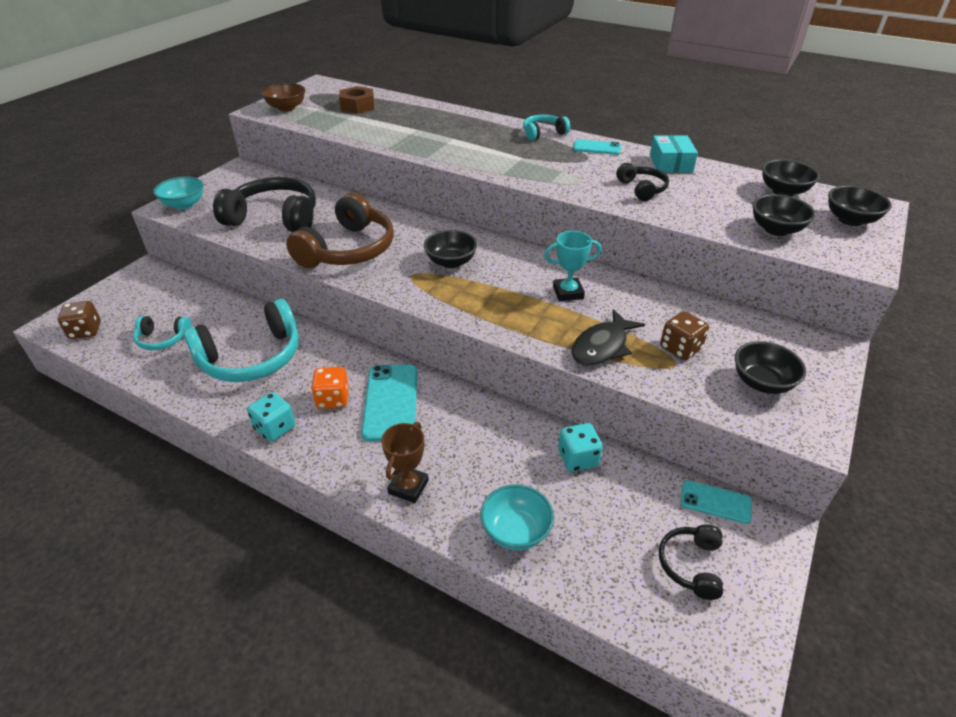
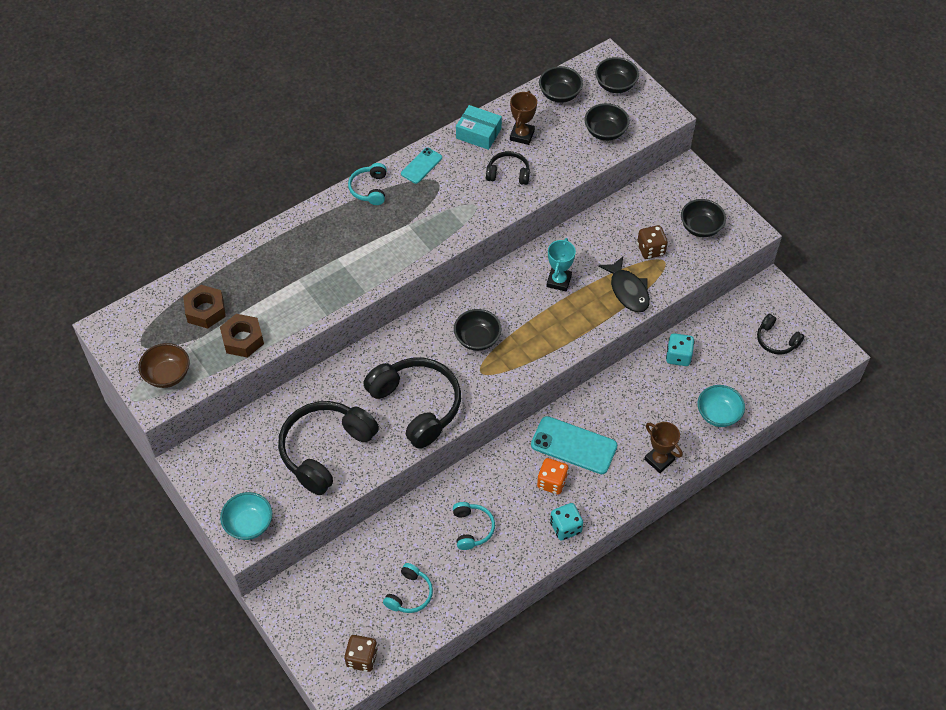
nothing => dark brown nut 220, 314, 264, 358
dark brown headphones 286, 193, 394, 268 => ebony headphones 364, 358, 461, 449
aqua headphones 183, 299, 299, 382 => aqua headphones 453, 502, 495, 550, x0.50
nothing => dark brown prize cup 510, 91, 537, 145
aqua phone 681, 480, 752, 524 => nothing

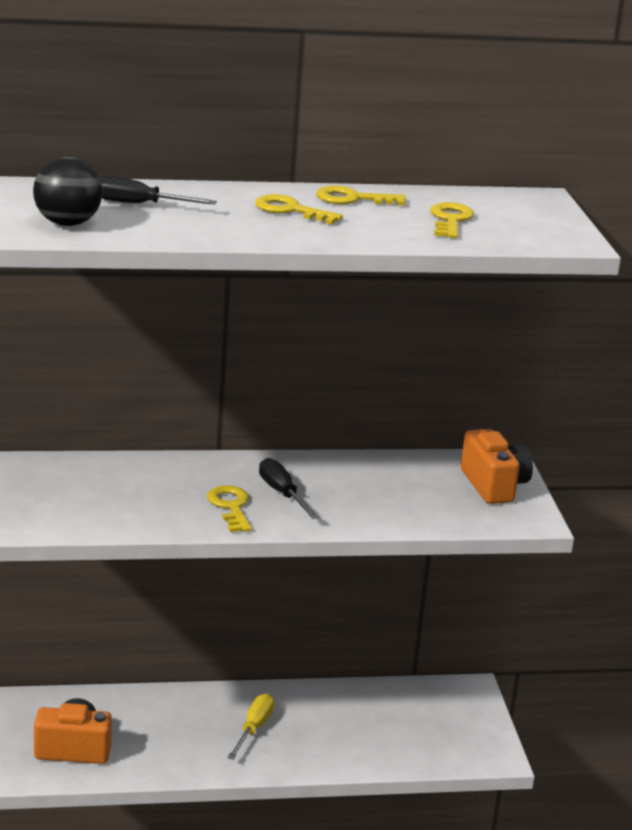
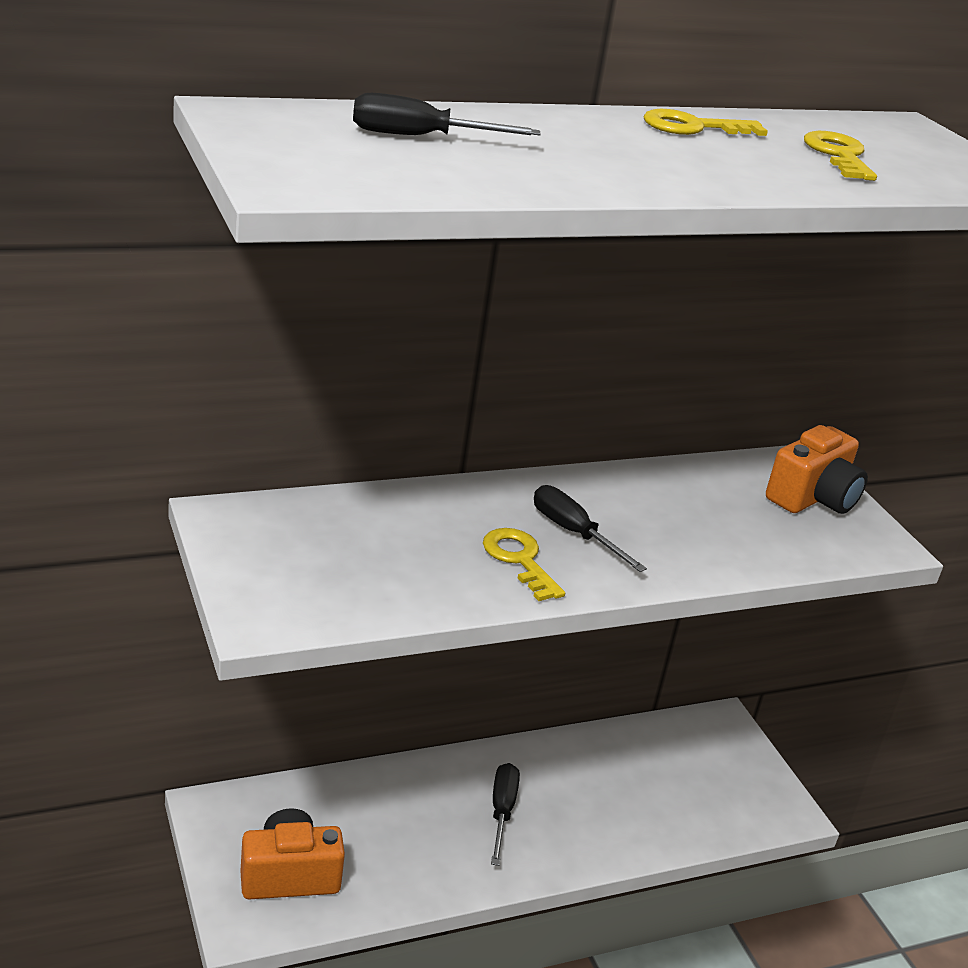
golden hand screwdriver 227, 694, 274, 760 => ebony hand screwdriver 491, 763, 520, 866
orange photo camera 461, 429, 533, 504 => orange photo camera 766, 425, 868, 514, 75 degrees clockwise
ebony ball 33, 157, 102, 226 => nothing
golden door key 255, 194, 343, 224 => nothing

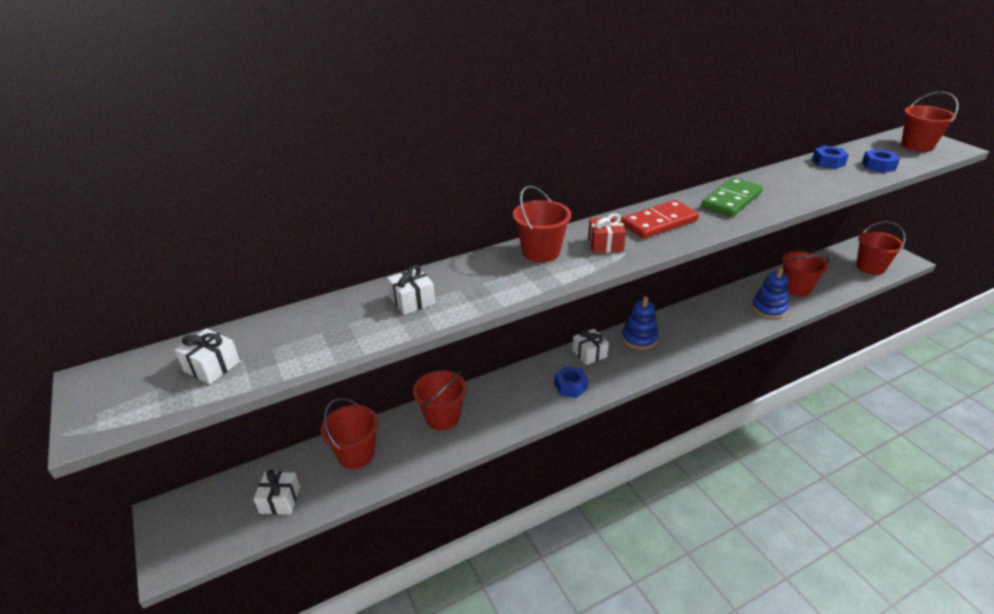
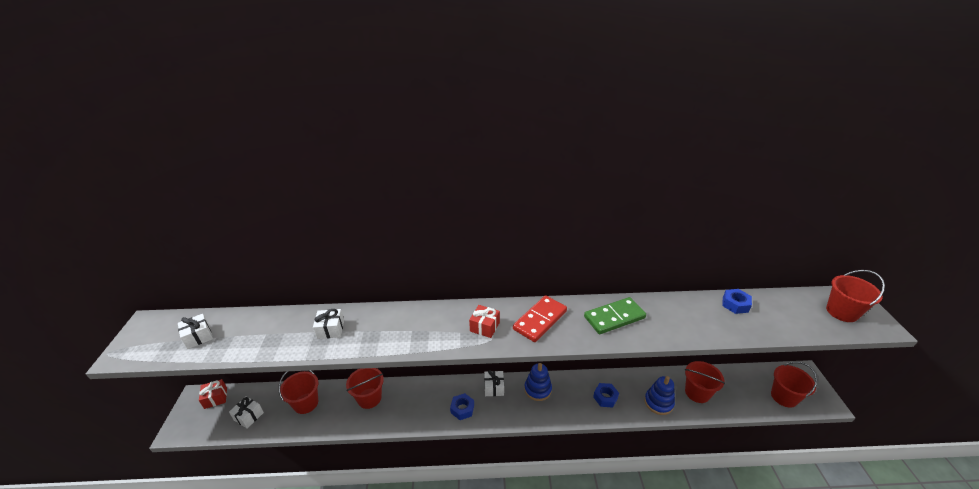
nothing => crimson gift 199, 379, 227, 409
crimson domino piece 621, 200, 699, 239 => crimson domino piece 513, 295, 567, 342, 45 degrees counterclockwise
blue nut 862, 149, 900, 173 => blue nut 593, 383, 619, 407, shifted
crimson sand bucket 513, 186, 571, 262 => nothing

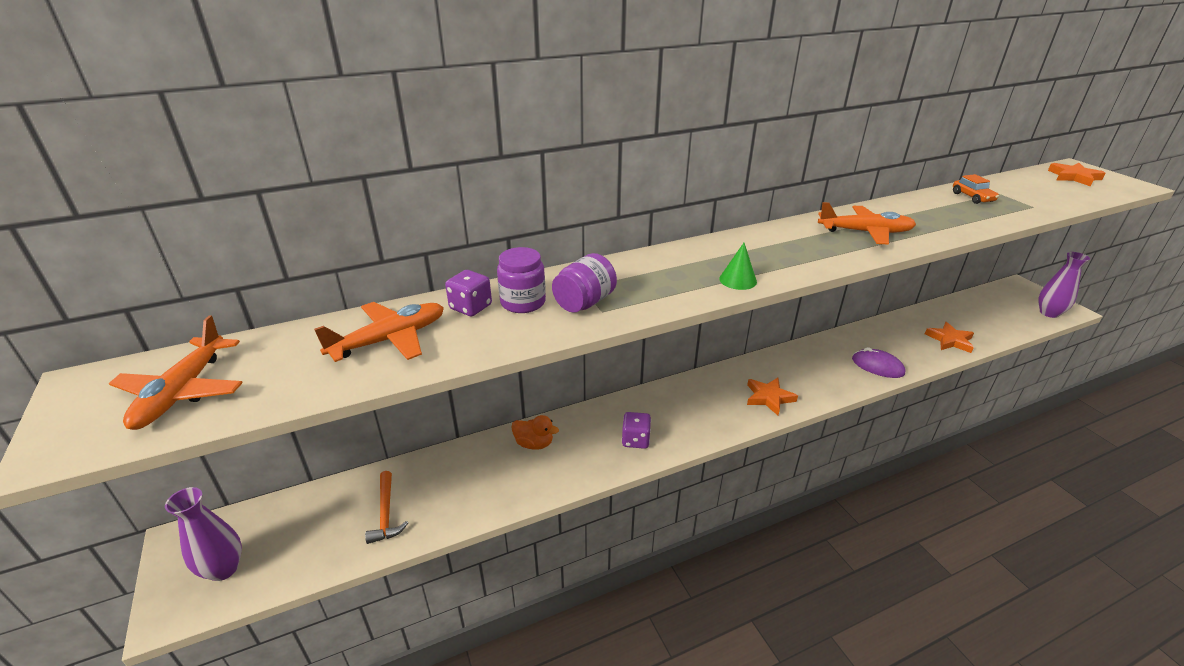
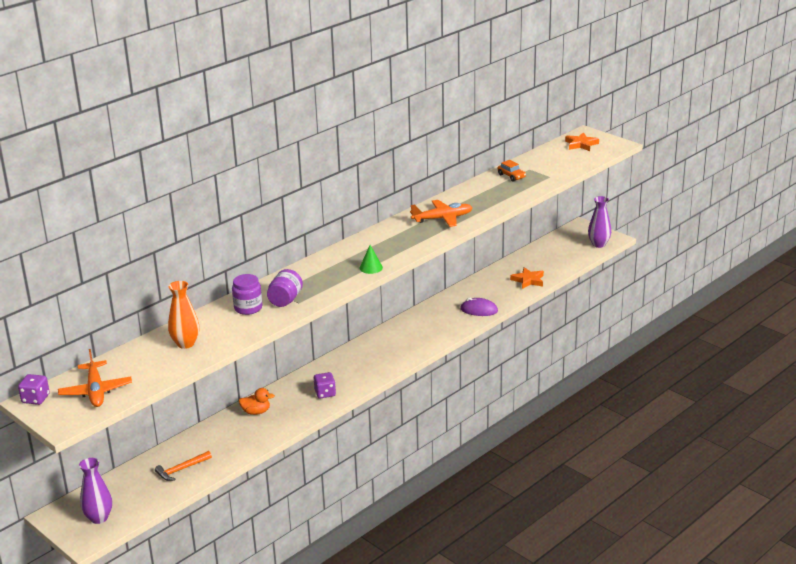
purple dice 445, 270, 492, 316 => purple dice 18, 374, 50, 405, shifted
orange carpenter's hammer 365, 471, 408, 544 => orange carpenter's hammer 155, 451, 212, 481, 90 degrees clockwise
orange toy plane 314, 302, 444, 362 => orange flower vase 168, 281, 200, 349
orange star shape 747, 378, 798, 415 => nothing

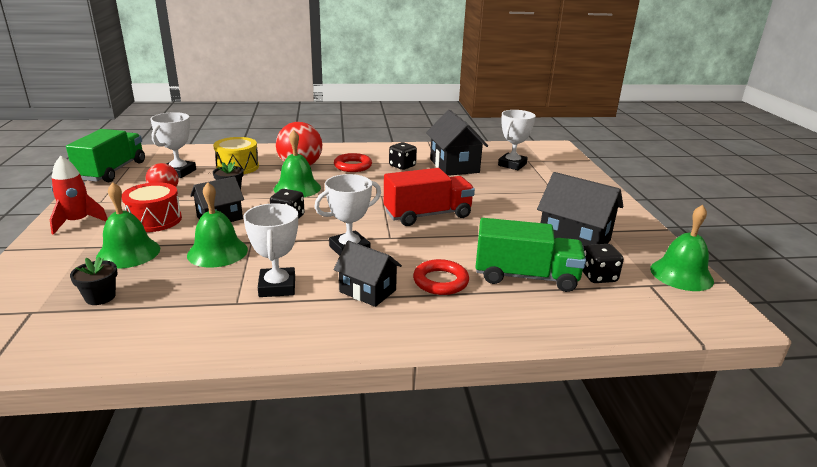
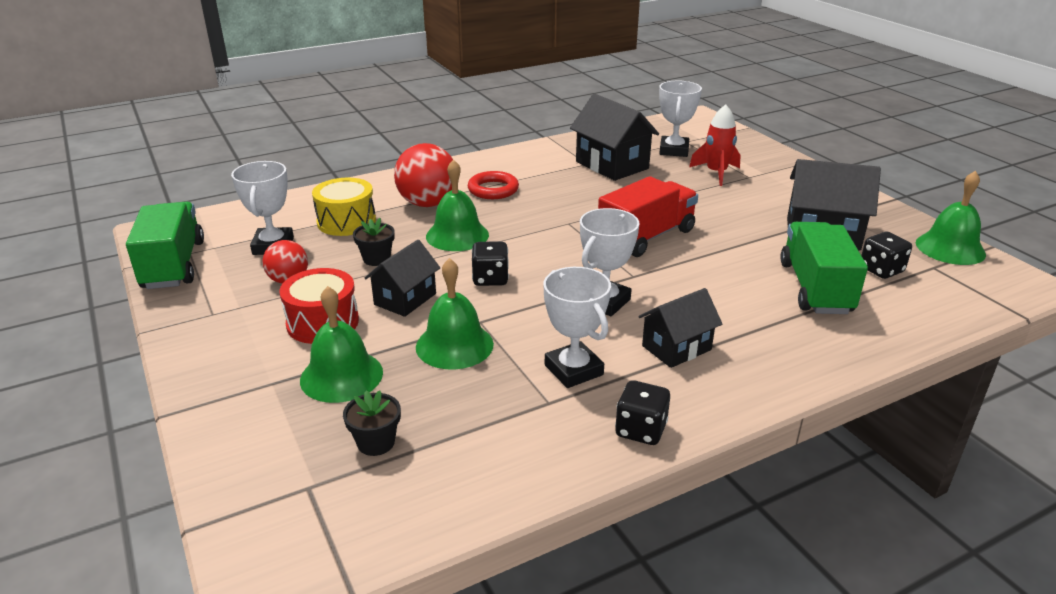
ebony dice 389, 142, 417, 170 => ebony dice 615, 380, 670, 445, shifted
ebony toy house 333, 241, 402, 307 => ebony toy house 638, 288, 722, 368, 45 degrees counterclockwise
crimson spaceship 50, 155, 108, 235 => crimson spaceship 689, 105, 740, 186, shifted
green lorry 475, 218, 586, 292 => green lorry 780, 222, 868, 314, 75 degrees counterclockwise
crimson hoop 413, 259, 469, 295 => nothing

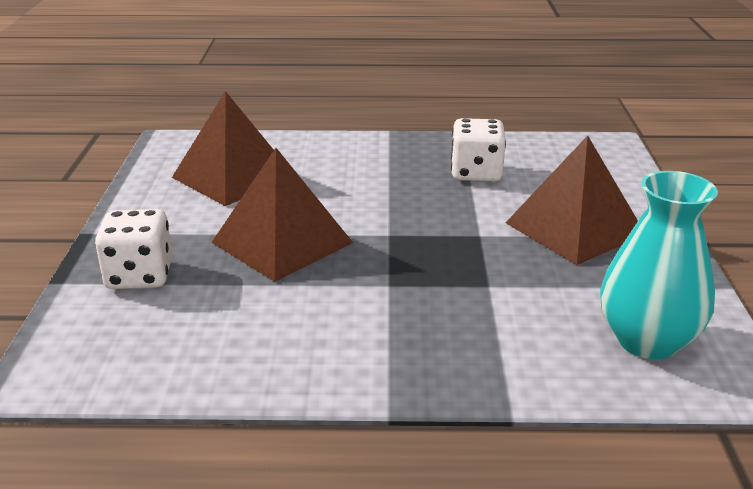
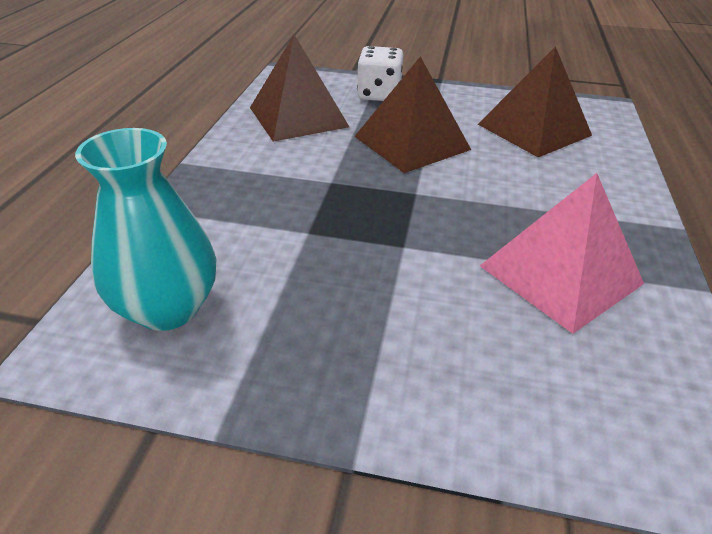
dark brown pyramid 506, 135, 638, 265 => dark brown pyramid 250, 34, 349, 142, shifted
pure white dice 451, 118, 506, 181 => rosy pyramid 480, 173, 644, 334

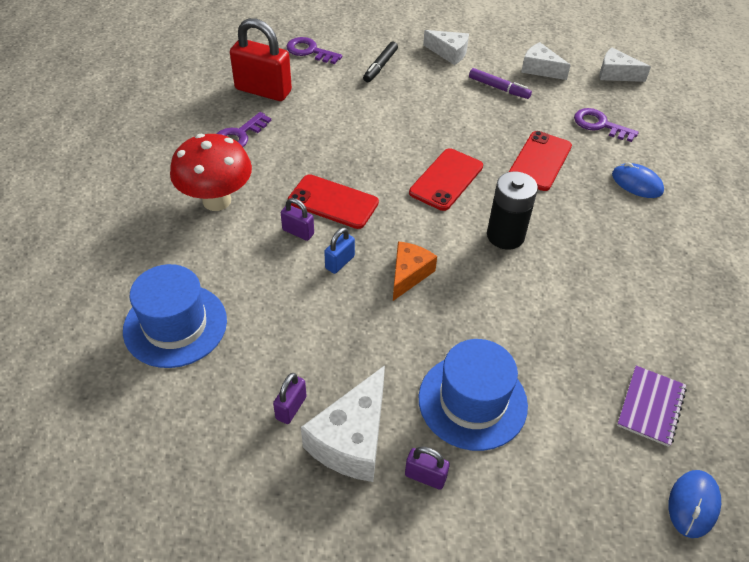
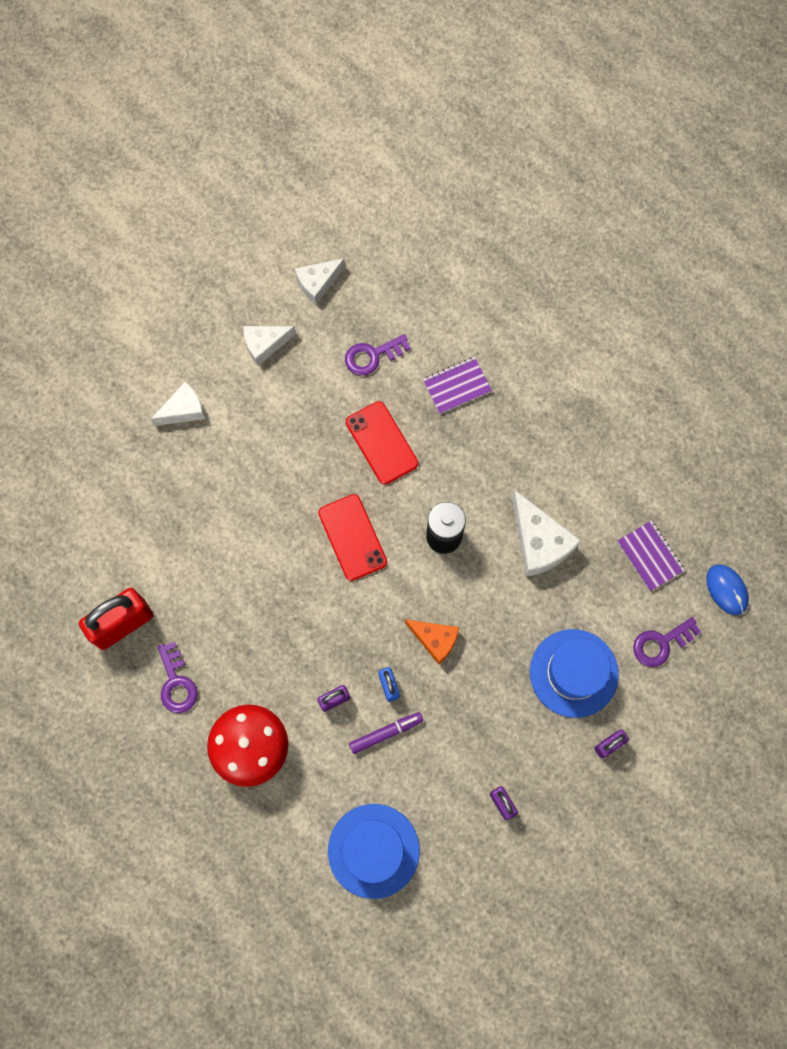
purple marker 469, 68, 532, 99 => purple marker 349, 712, 423, 754, shifted
orange cheese 393, 241, 437, 301 => orange cheese 405, 619, 459, 664, 150 degrees clockwise
blue mouse 612, 162, 664, 198 => purple notebook 423, 357, 492, 414
pure white cheese 301, 365, 385, 482 => pure white cheese 512, 490, 581, 577, shifted
purple door key 286, 37, 342, 64 => purple door key 633, 617, 701, 667, shifted
crimson phone 288, 174, 379, 229 => nothing
ebony marker 363, 41, 398, 82 => nothing

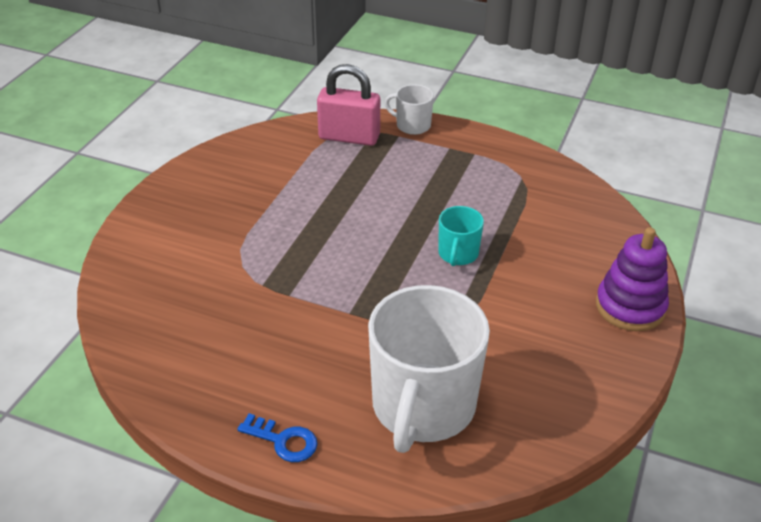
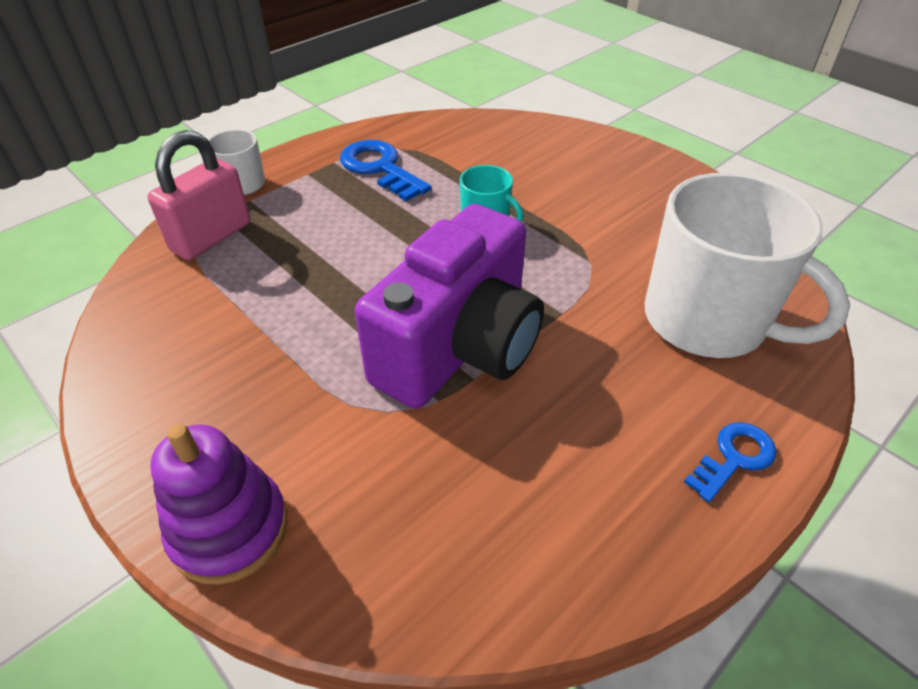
purple stacking rings 596, 227, 669, 331 => purple stacking rings 151, 424, 288, 585, shifted
nothing => blue door key 340, 140, 431, 201
nothing => purple photo camera 355, 204, 544, 409

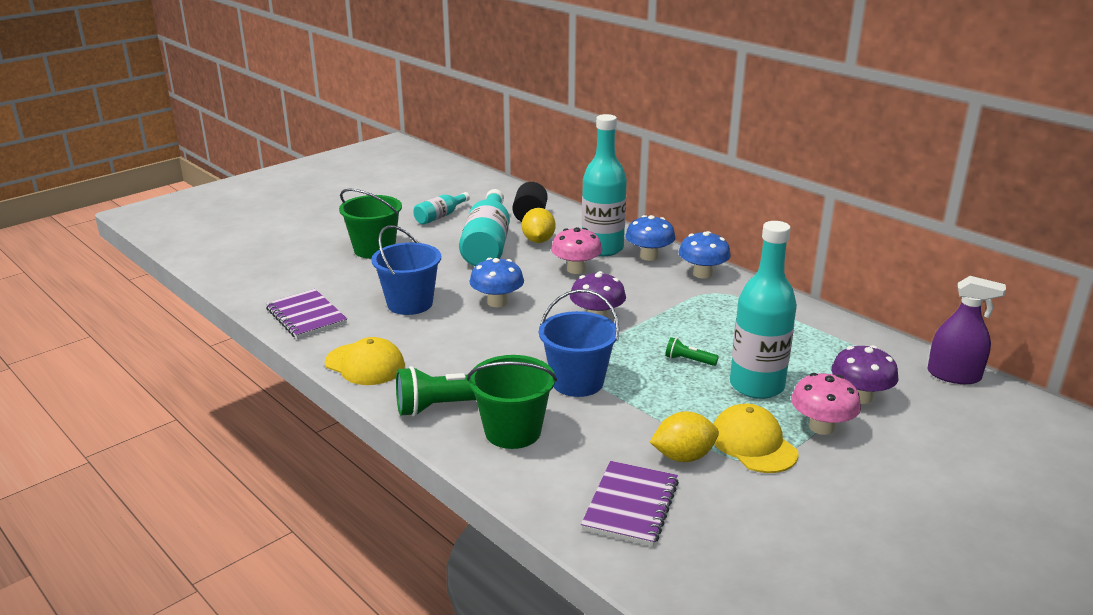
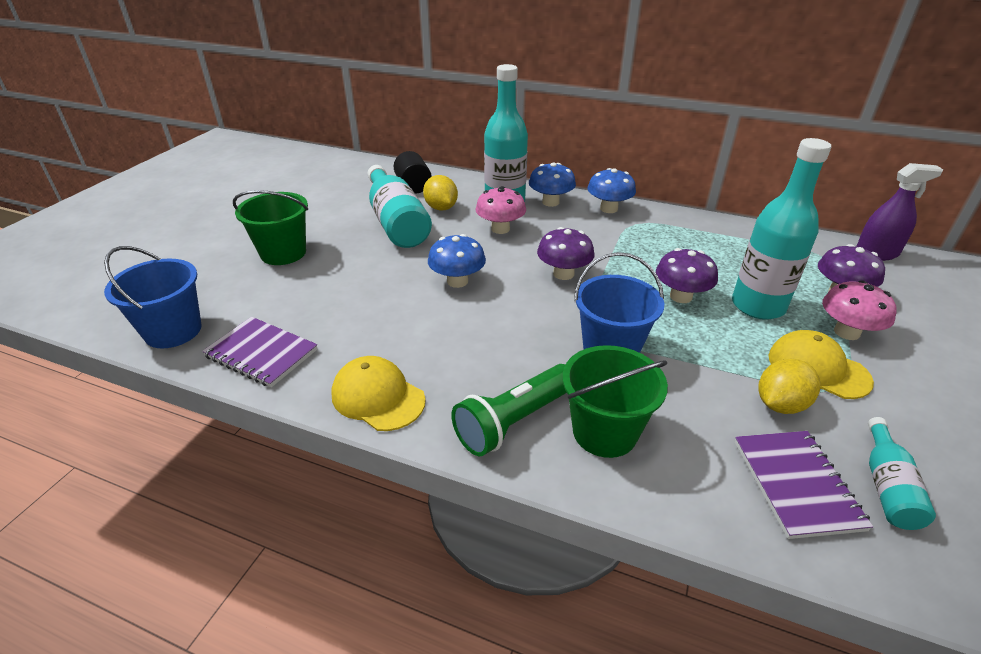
blue sand bucket 371, 225, 441, 315 => blue sand bucket 104, 246, 202, 349, shifted
golden baseball cap 325, 337, 405, 385 => golden baseball cap 331, 356, 426, 431, 150 degrees counterclockwise
green torch 665, 337, 719, 366 => purple fungus 656, 248, 718, 303
aqua bottle 413, 192, 470, 225 => aqua bottle 868, 417, 936, 530, shifted

